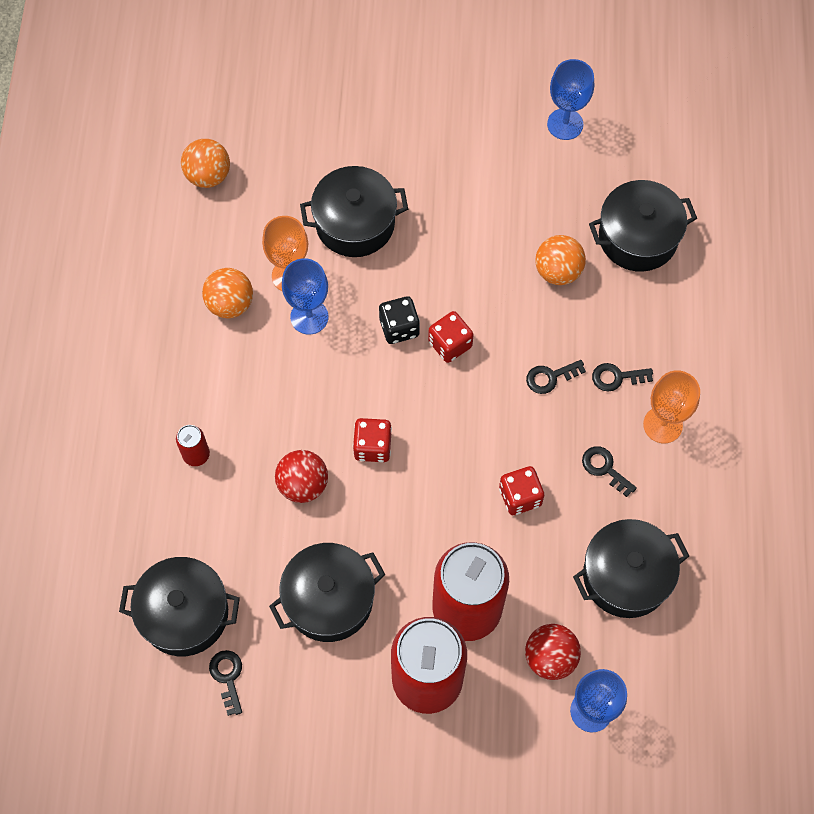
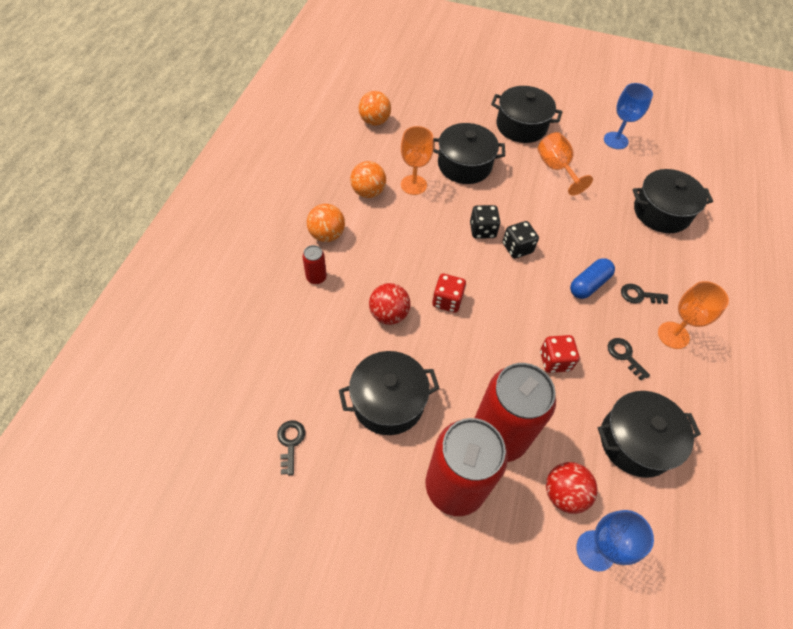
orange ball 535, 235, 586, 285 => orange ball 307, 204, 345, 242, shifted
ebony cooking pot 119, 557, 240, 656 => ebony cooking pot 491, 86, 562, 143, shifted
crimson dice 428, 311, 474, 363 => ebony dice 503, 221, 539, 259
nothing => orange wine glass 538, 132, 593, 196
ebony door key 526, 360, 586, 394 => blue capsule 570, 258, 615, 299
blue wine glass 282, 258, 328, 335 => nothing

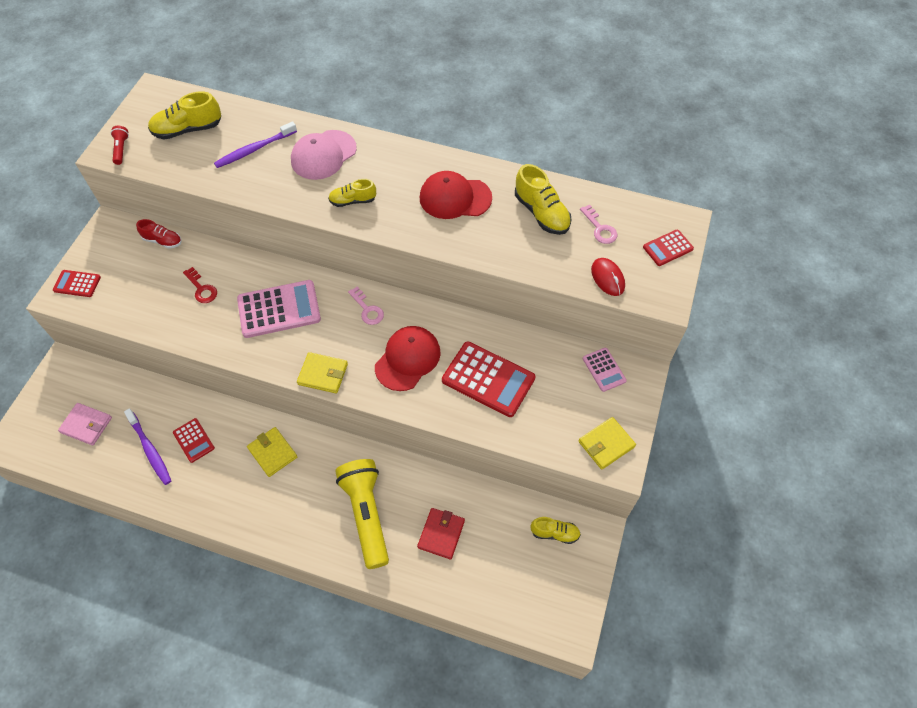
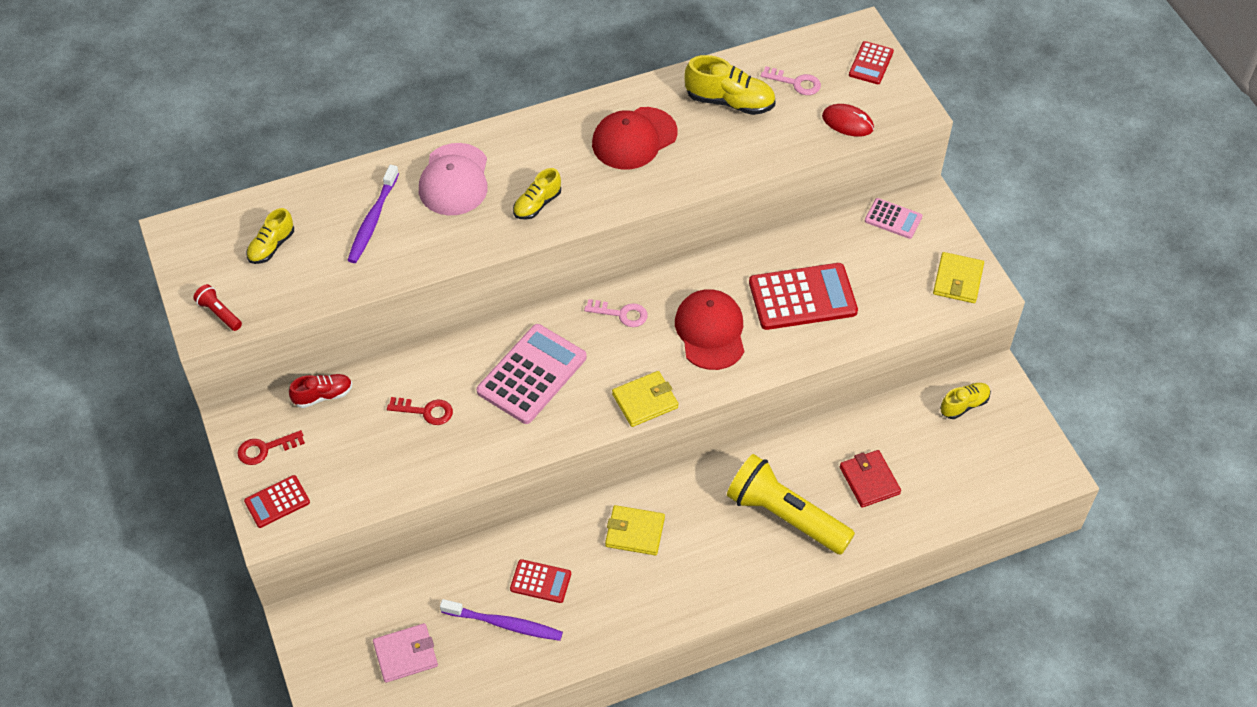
nothing => crimson door key 237, 430, 305, 465
golden sneaker 148, 92, 221, 140 => golden sneaker 246, 208, 294, 264, x0.63

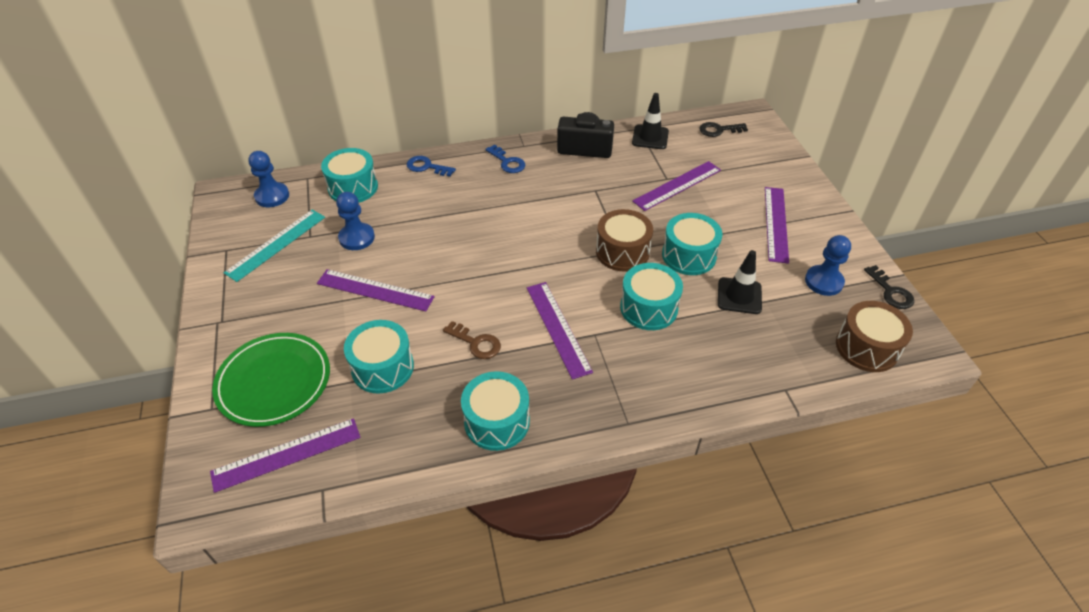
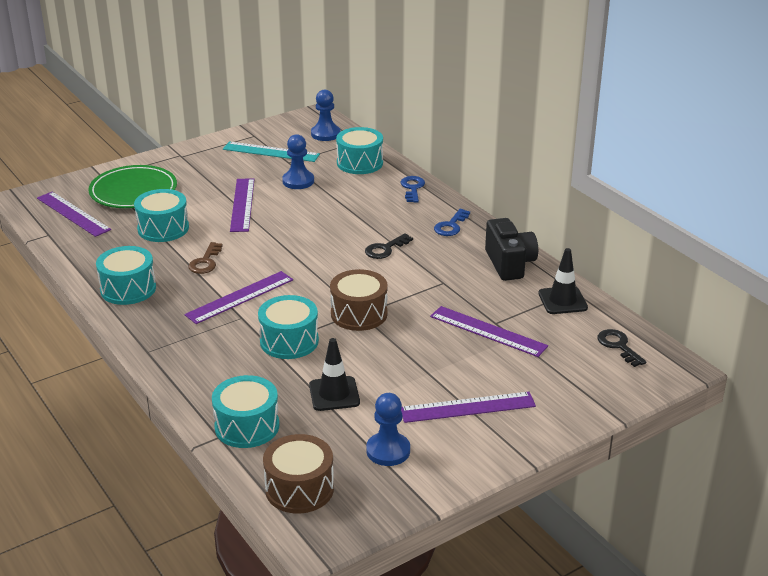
aqua drum 662, 213, 722, 275 => aqua drum 212, 375, 279, 448, shifted
ebony door key 864, 265, 914, 309 => ebony door key 365, 233, 413, 259, shifted

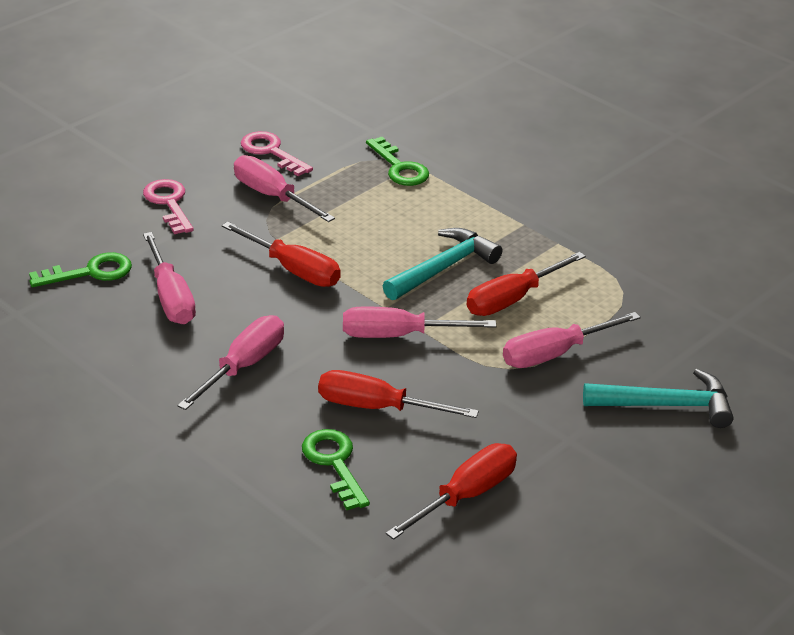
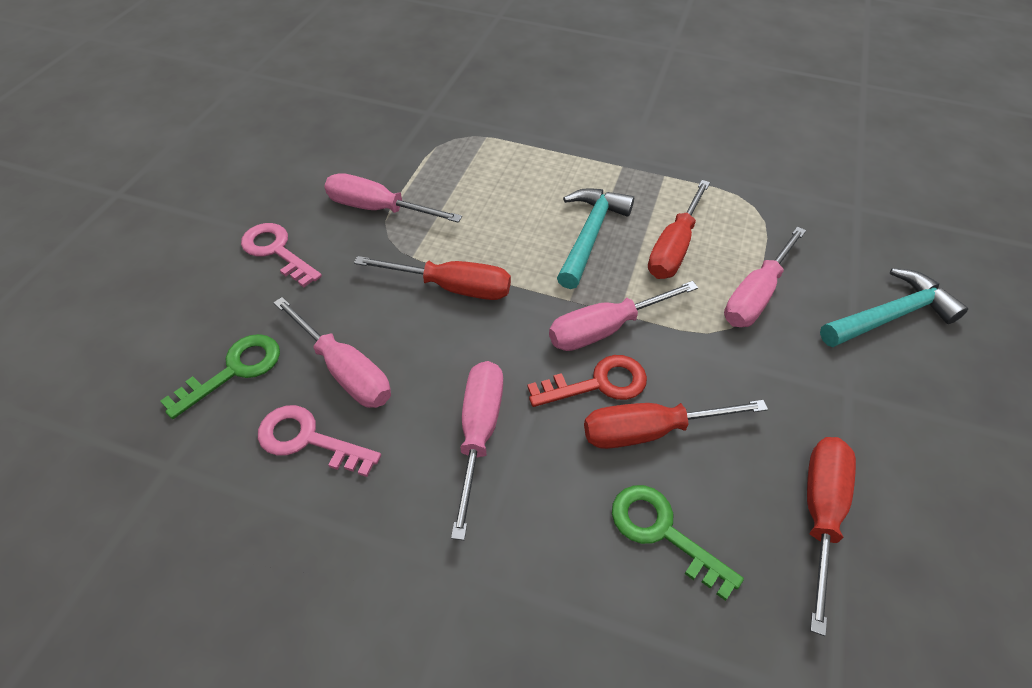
rosy door key 241, 131, 313, 176 => rosy door key 258, 405, 381, 477, shifted
nothing => crimson door key 527, 355, 647, 407
green door key 366, 137, 429, 186 => nothing

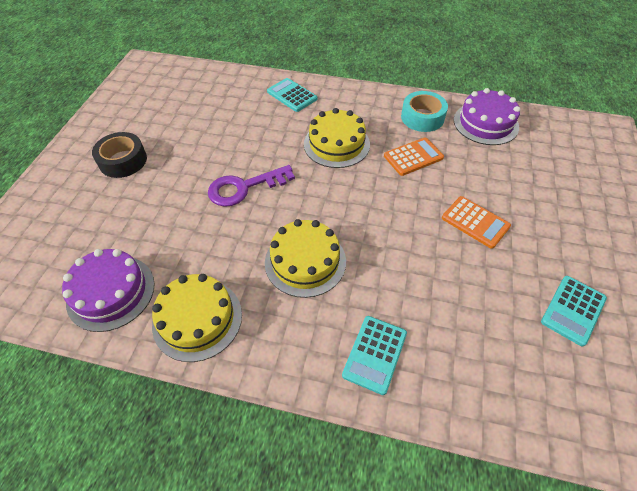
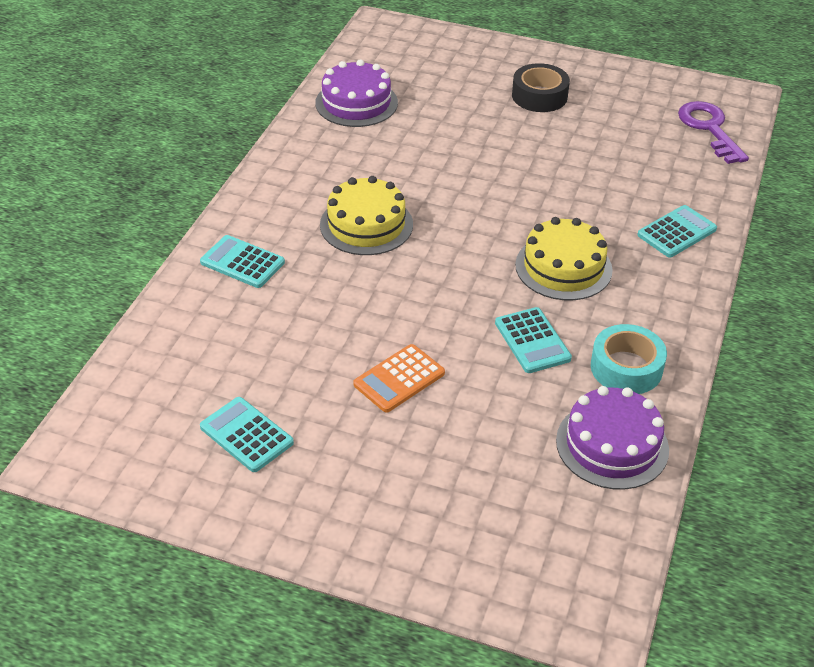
orange calculator 384, 137, 444, 176 => aqua calculator 495, 307, 572, 373
purple door key 208, 165, 295, 207 => purple door key 678, 101, 749, 164, shifted
golden gateau 152, 274, 242, 362 => nothing

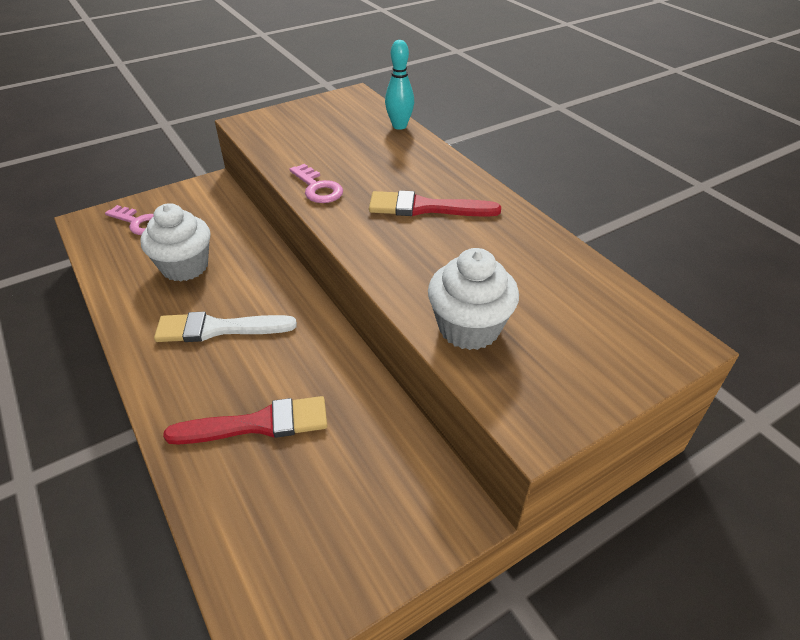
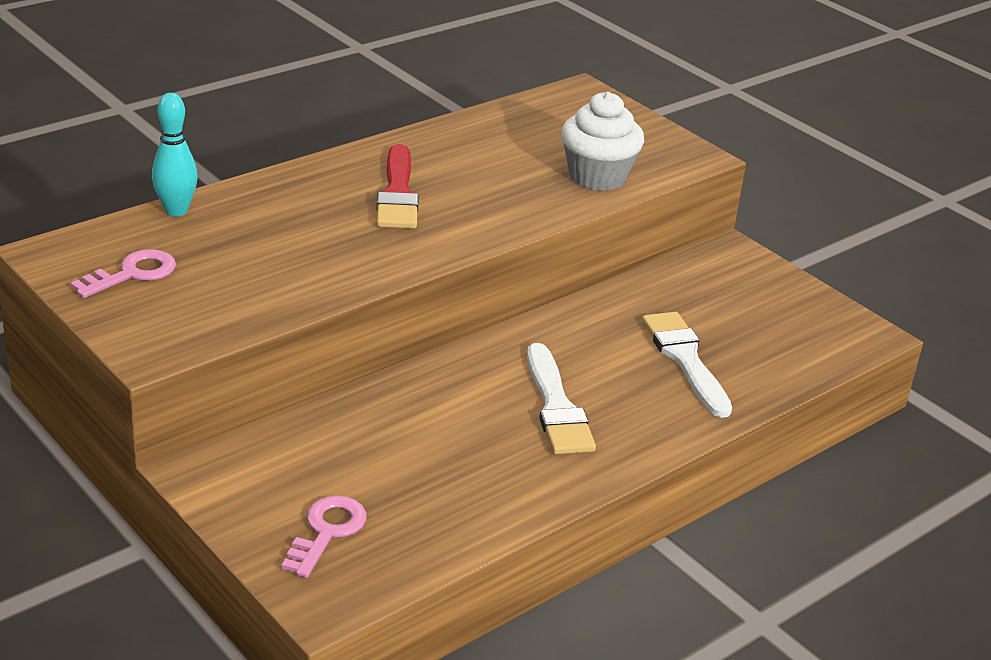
rosy door key 289, 164, 343, 203 => rosy door key 70, 250, 176, 298, shifted
crimson brush 163, 396, 327, 445 => pure white brush 642, 312, 732, 418
pure white muffin 140, 203, 210, 282 => nothing

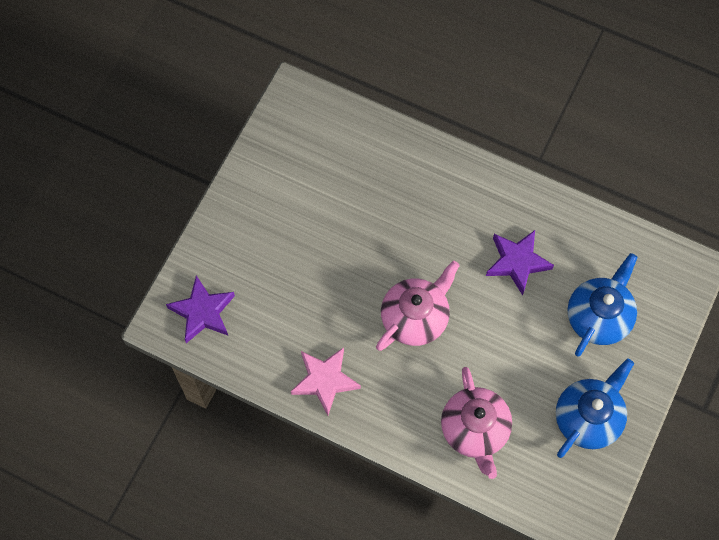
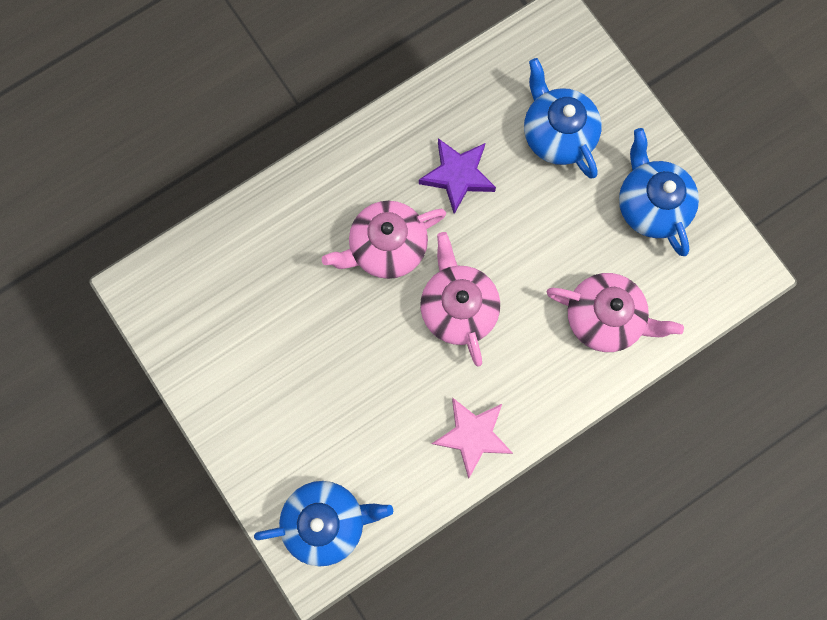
purple star shape 166, 276, 235, 343 => blue tea pot 254, 481, 393, 566
nothing => rosy tea pot 322, 201, 446, 279

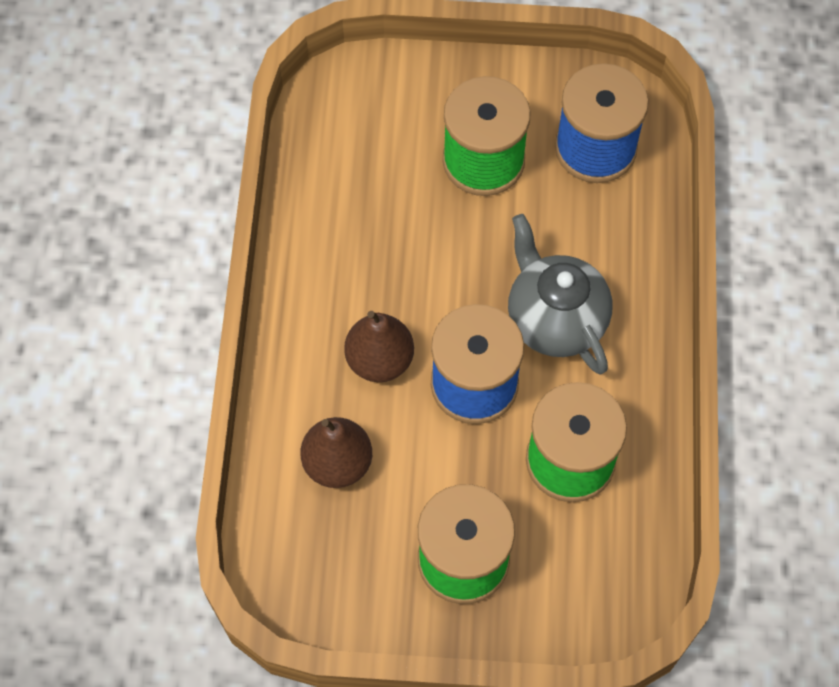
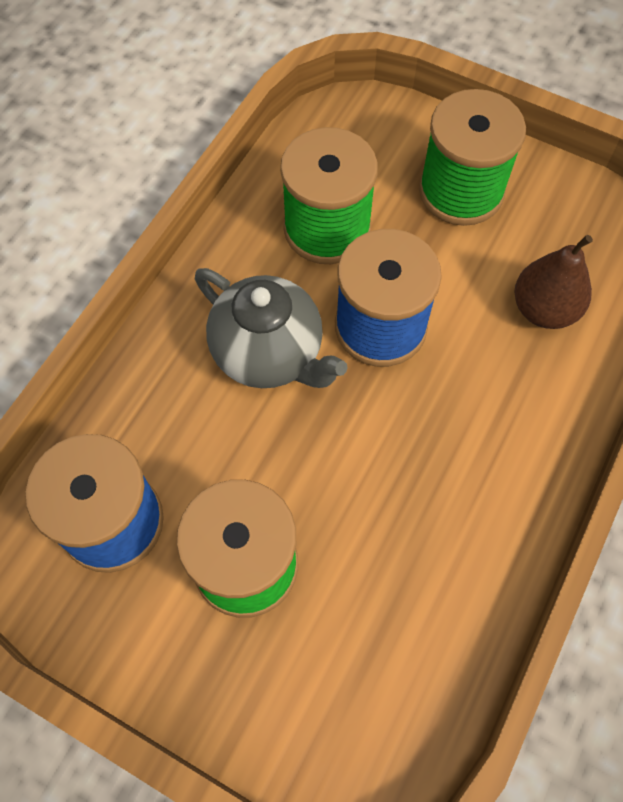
grey tea pot 508, 214, 612, 374 => grey tea pot 195, 268, 348, 388, 45 degrees counterclockwise
dark brown pear 344, 311, 414, 382 => nothing

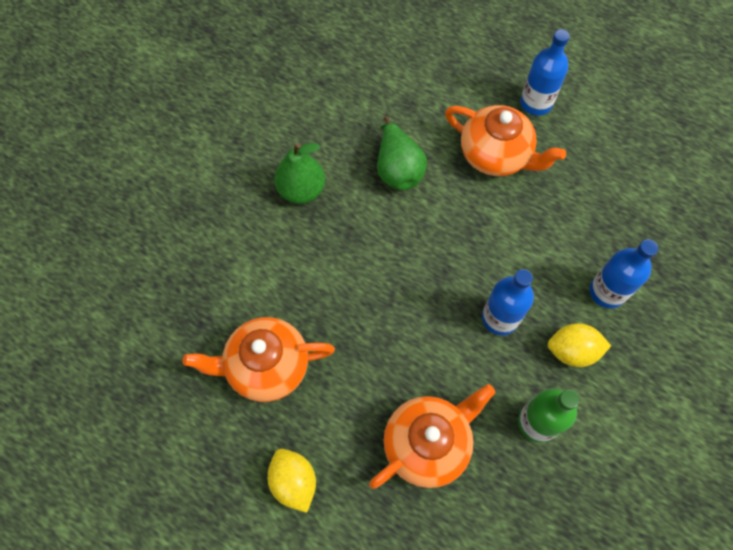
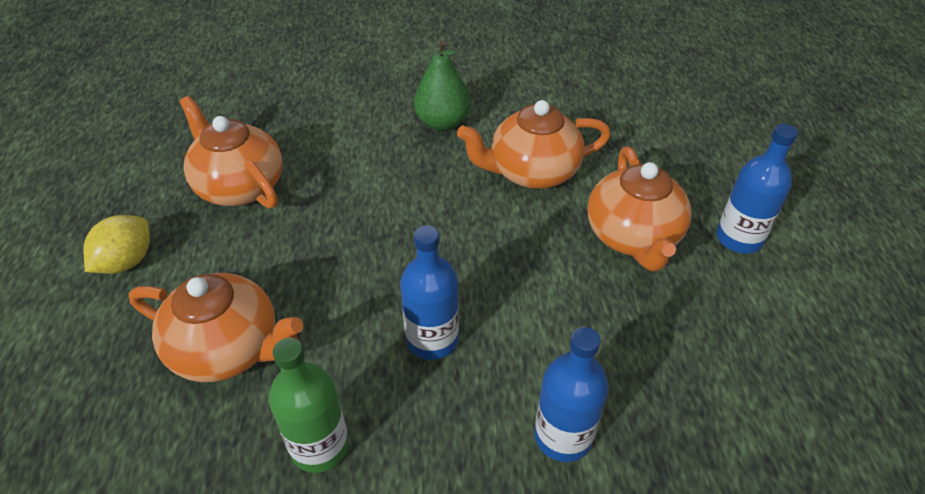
green pear 377, 116, 427, 190 => orange tea pot 457, 100, 611, 189
golden lemon 548, 323, 611, 367 => nothing

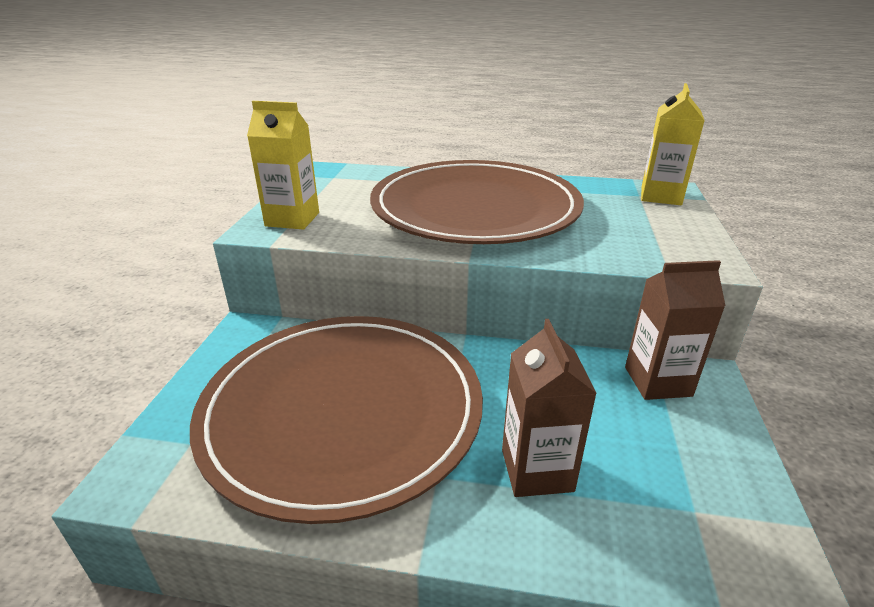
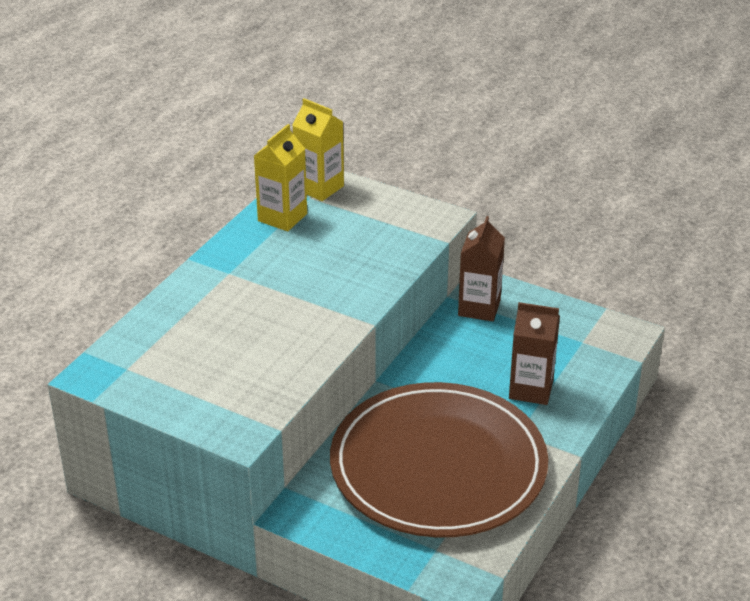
golden juice carton 247, 101, 319, 230 => golden juice carton 254, 124, 307, 231, shifted
dark brown flat dish 370, 160, 584, 244 => nothing

